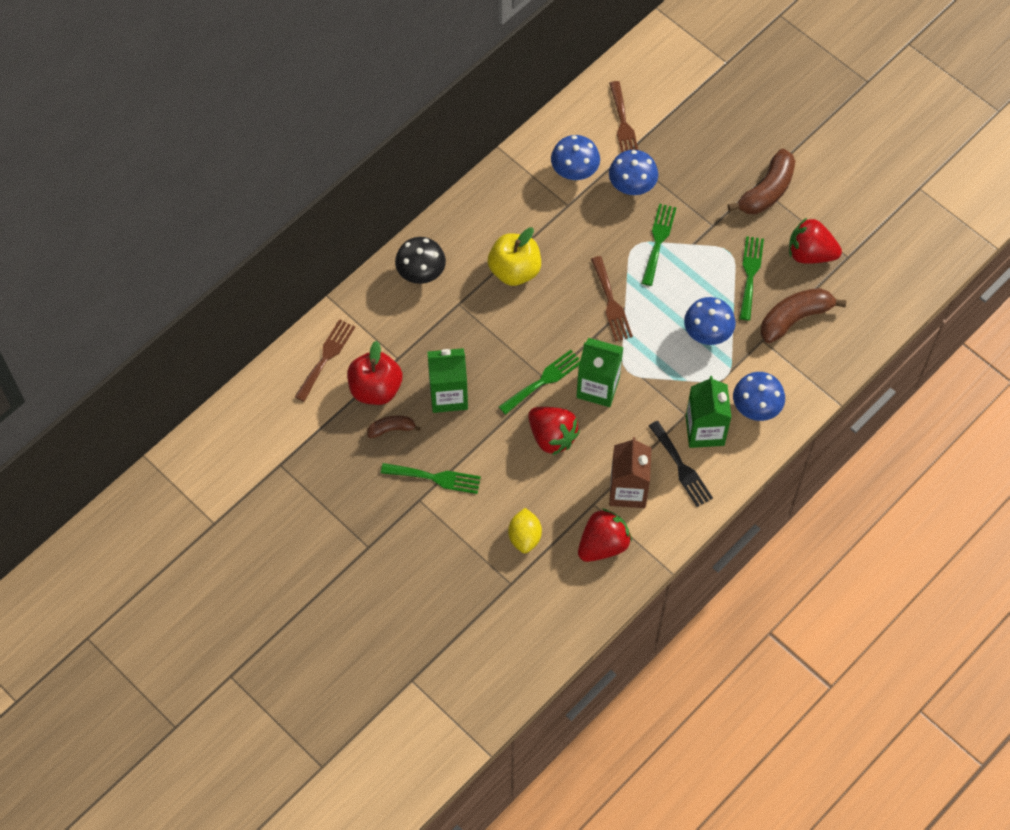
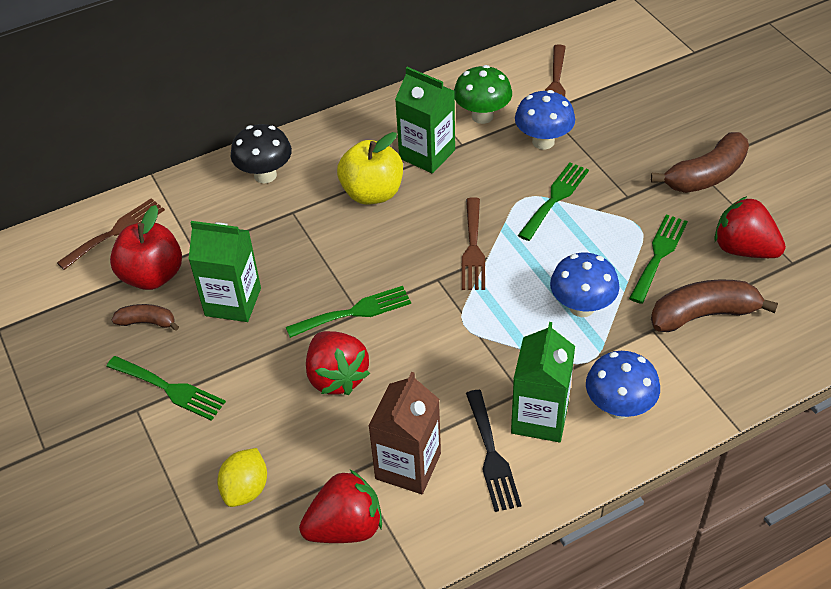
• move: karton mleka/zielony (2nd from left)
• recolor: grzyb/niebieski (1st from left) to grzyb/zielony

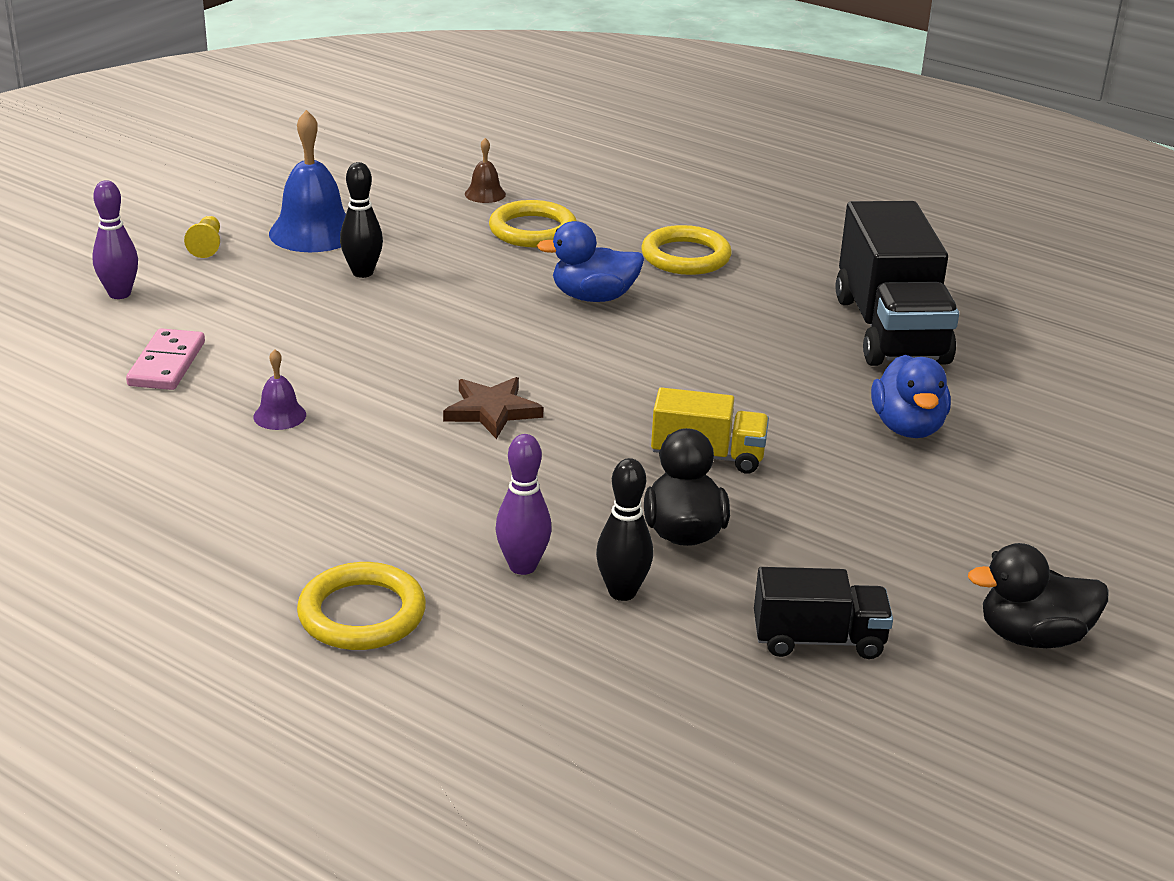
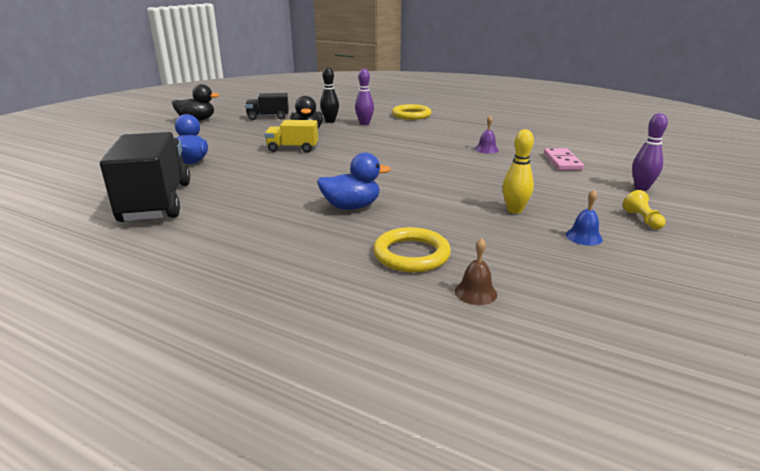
• delete: gwiazda/brązowy
• delete: pierścień/żółty (3rd from left)
• recolor: kręgiel/czarny (1st from left) to kręgiel/żółty
• resize: dzwonek/niebieski x0.49

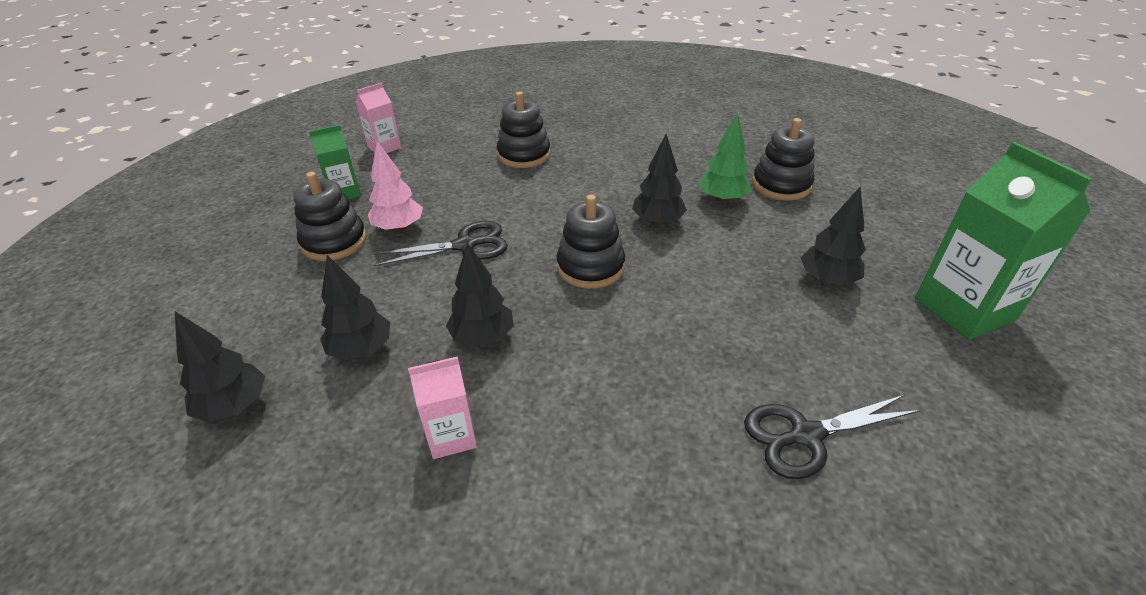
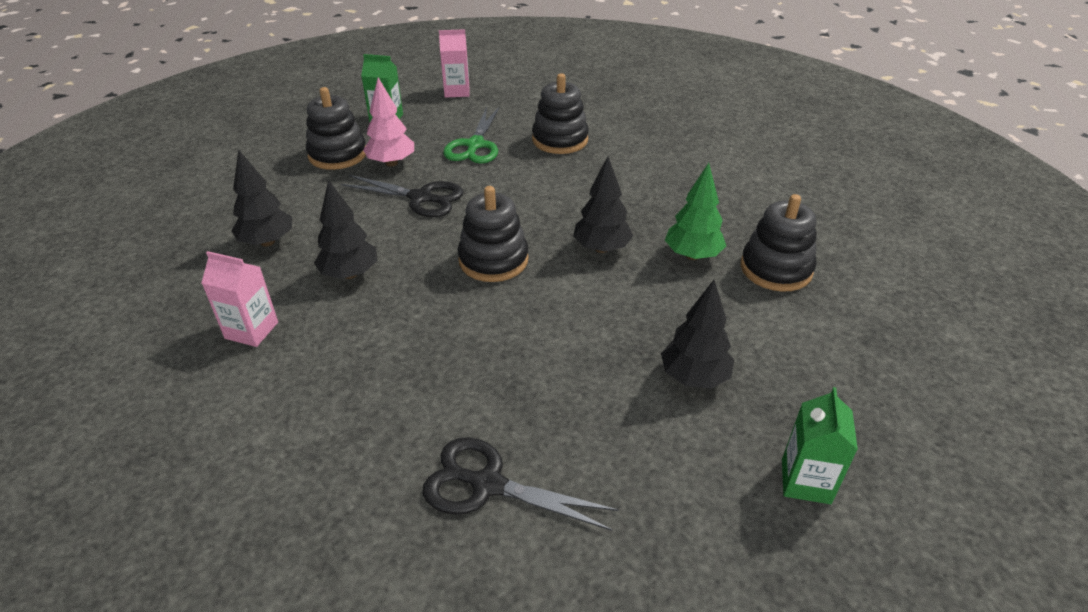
• delete: drzewko/czarny (1st from left)
• insert: nożyczki/zielony
• resize: karton mleka/zielony (2nd from left) x0.54

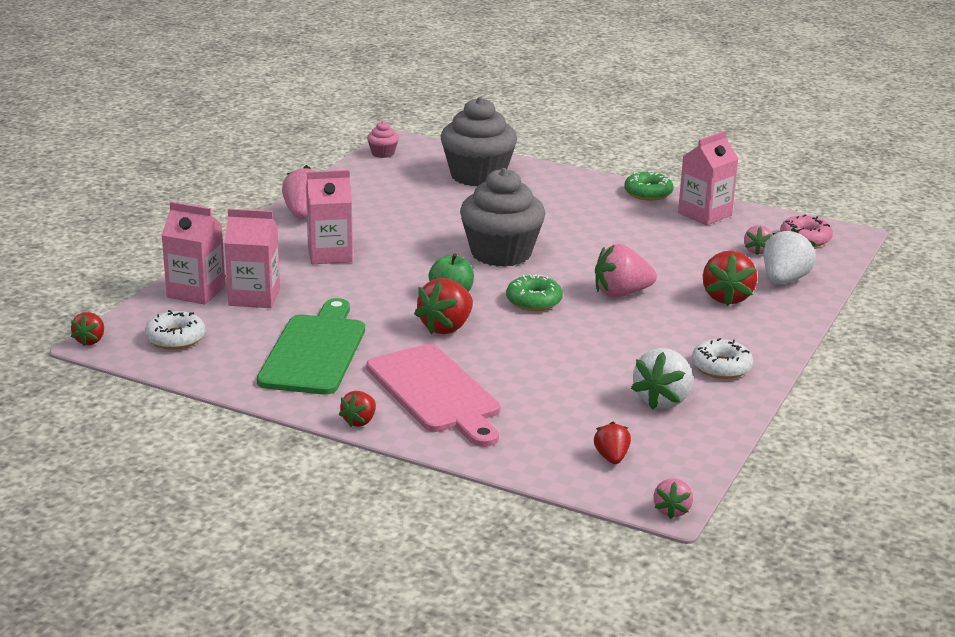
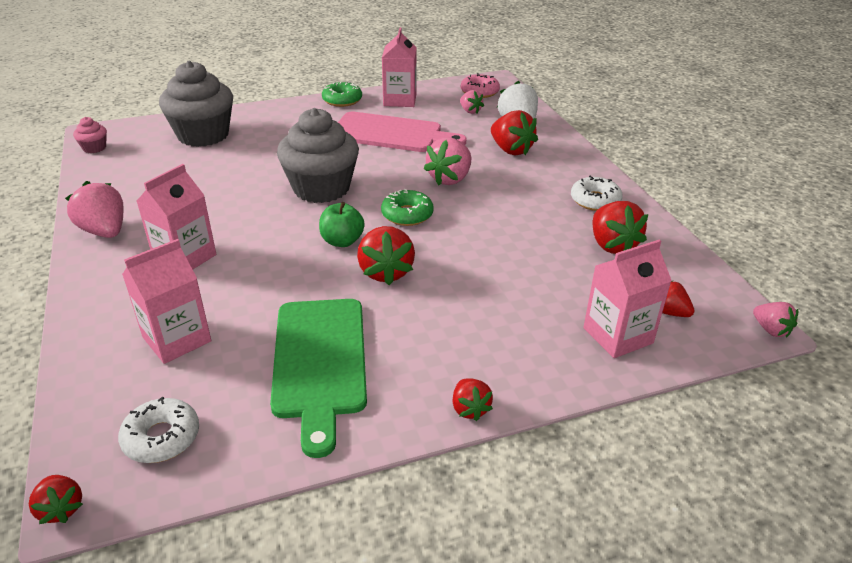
• move: karton mleka/różowy (1st from left in the first image) to karton mleka/różowy (4th from left)
• move: deska do krojenia/różowy
• recolor: truskawka/biały (1st from left) to truskawka/czerwony (5th from left)
• rotate: deska do krojenia/zielony 150 degrees counterclockwise

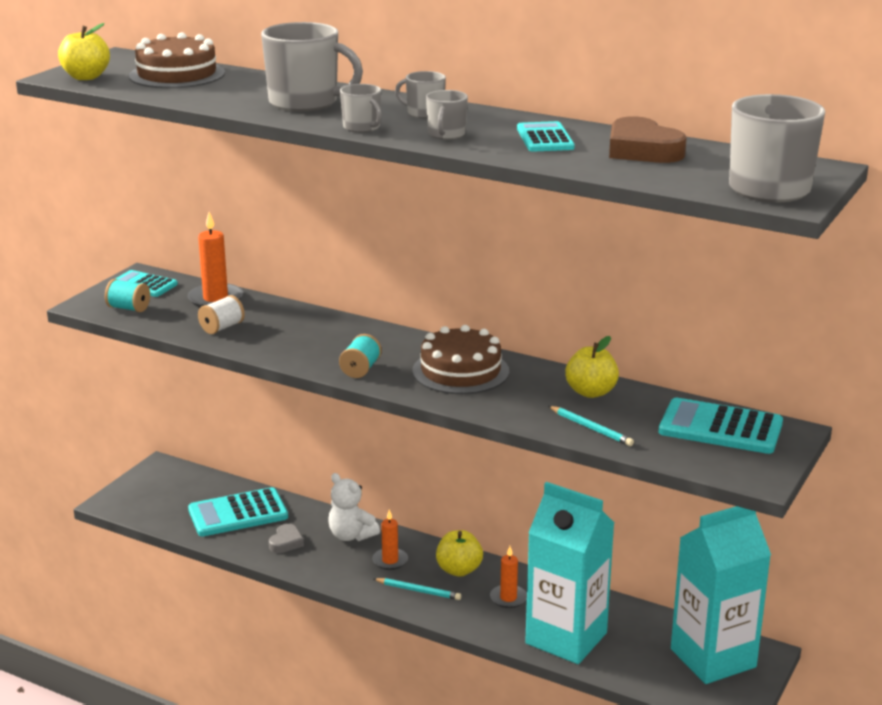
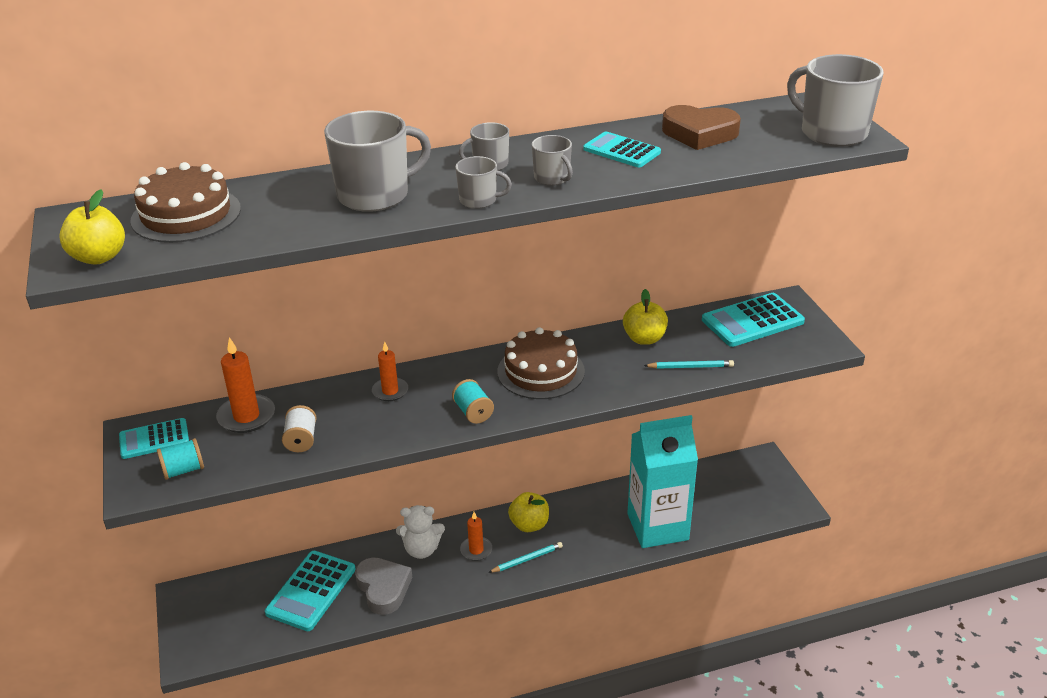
• delete: karton mleka/turkusowy (2nd from left)
• move: świeca/pomarańczowy (3rd from left in the first image) to świeca/pomarańczowy (2nd from left)
• resize: serce/szary x1.72

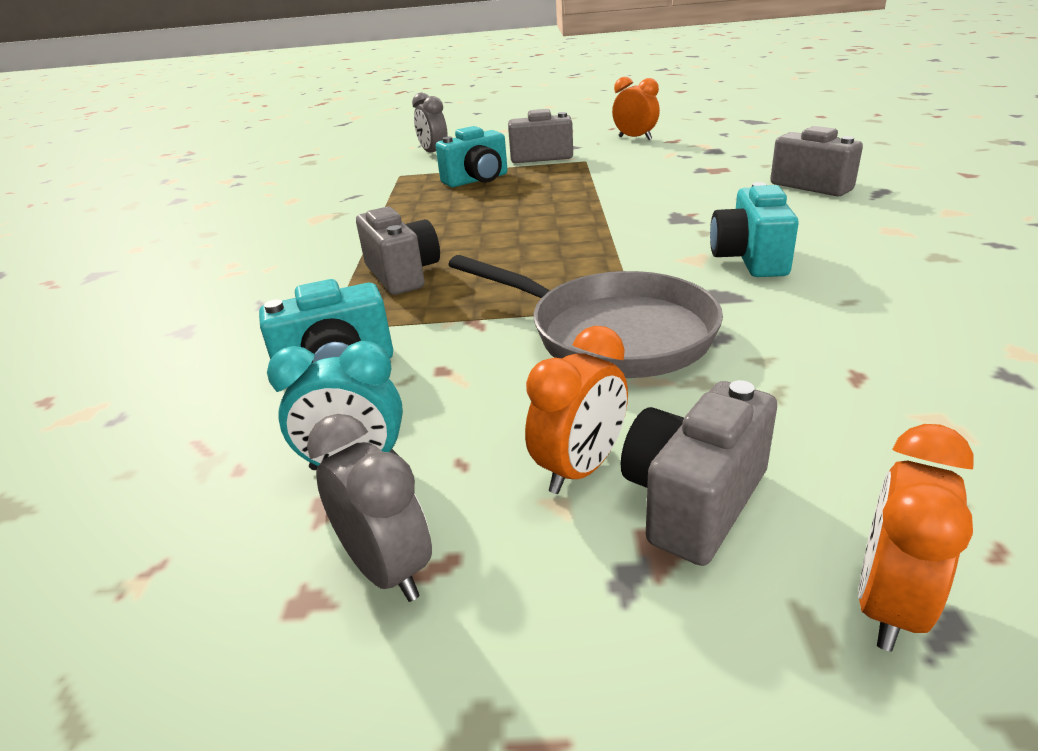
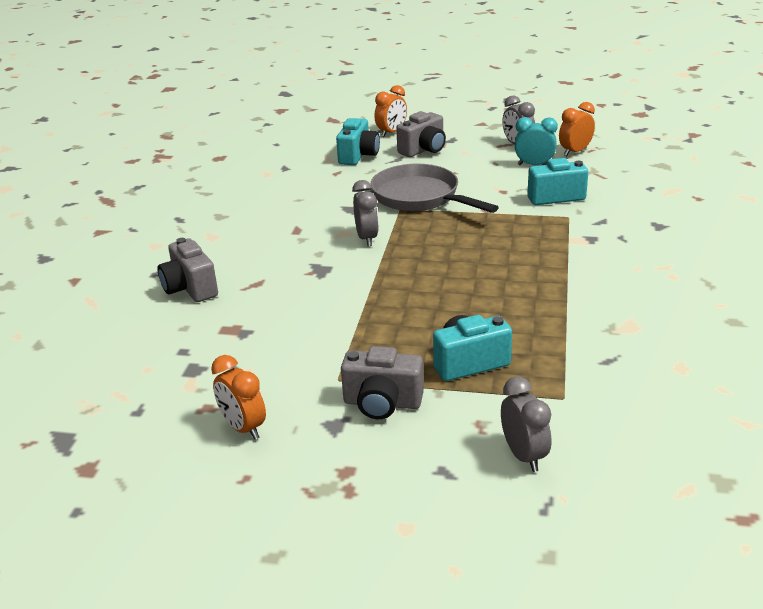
• delete: aparat fotograficzny/szary (1st from left)
• insert: budzik/szary (1st from left)
• move: budzik/pomarańczowy (1st from left in the first image) to budzik/pomarańczowy (3rd from left)
• move: aparat fotograficzny/turkusowy (3rd from left in the first image) to aparat fotograficzny/turkusowy (1st from left)

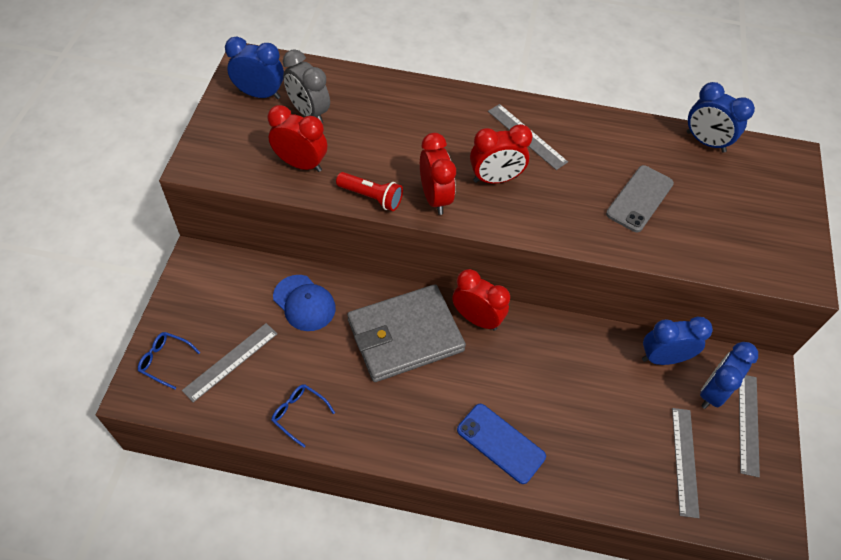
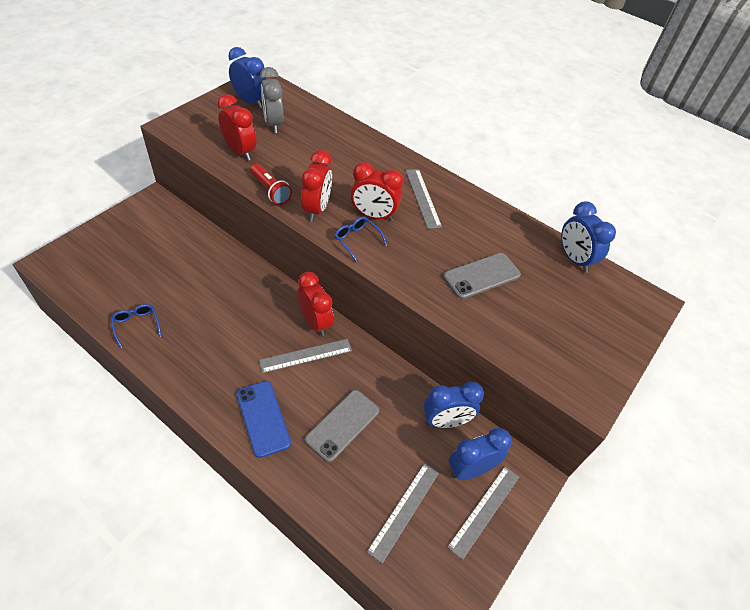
• delete: czapka/niebieski
• delete: portfel/szary
• insert: telefon/szary (1st from left)
• move: okulary/niebieski (1st from left in the first image) to okulary/niebieski (2nd from left)
• move: linijka/szary (1st from left)
• rotate: budzik/niebieski (2nd from left) 150 degrees clockwise

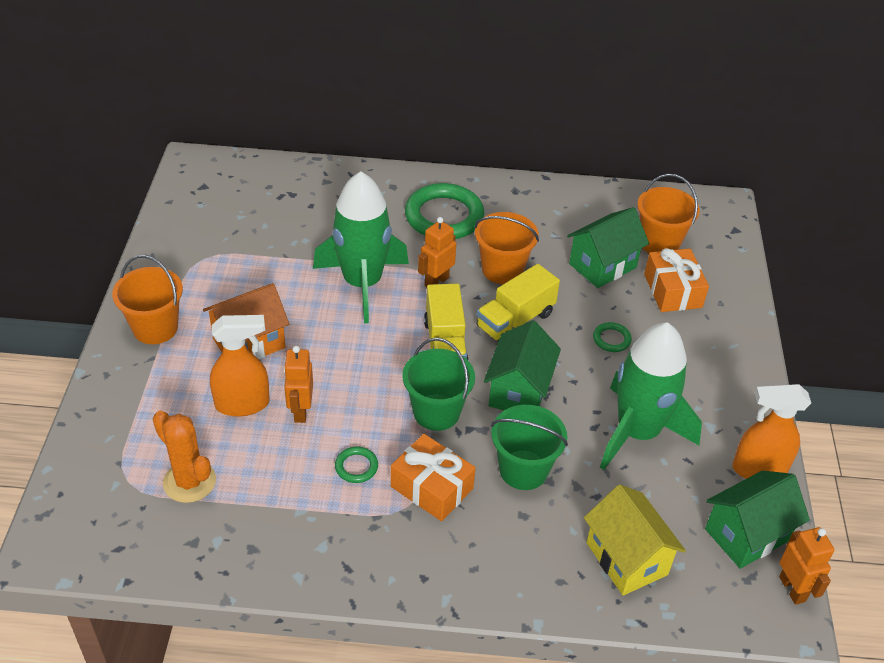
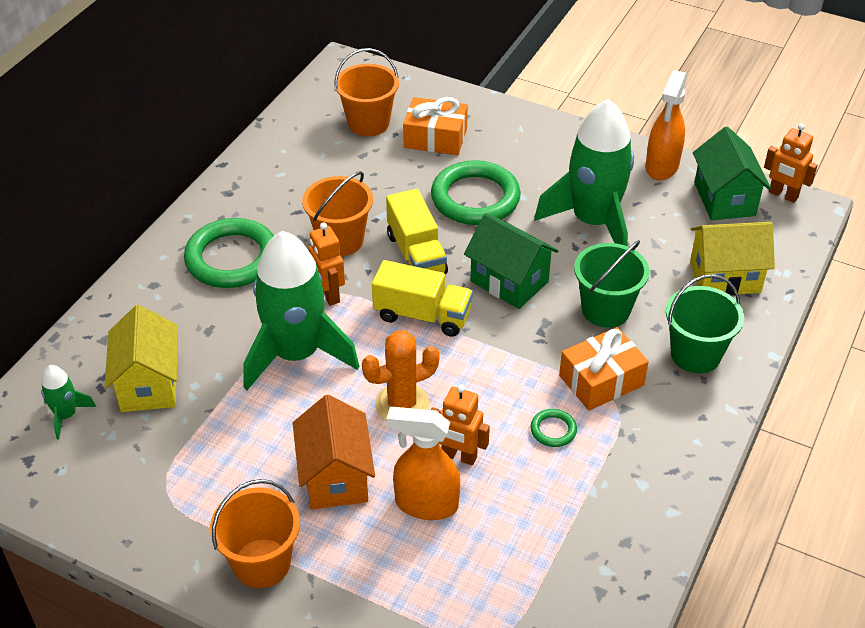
• delete: domek/zielony (2nd from left)
• insert: rakieta/zielony (1st from left)
• insert: domek/żółty (1st from left)
• move: kaktus/pomarańczowy
• move: wiadro/zielony (1st from left in the first image) to wiadro/zielony (2nd from left)
• rotate: spryskiwacz/pomarańczowy (1st from left) 90 degrees counterclockwise
• rotate: robot/pomarańczowy (3rd from left) 150 degrees counterclockwise
• resize: pierścień/zielony (3rd from left in the first image) x2.28

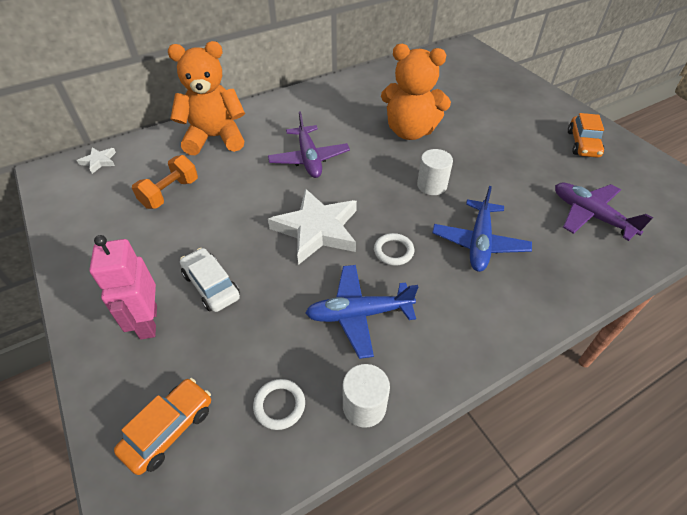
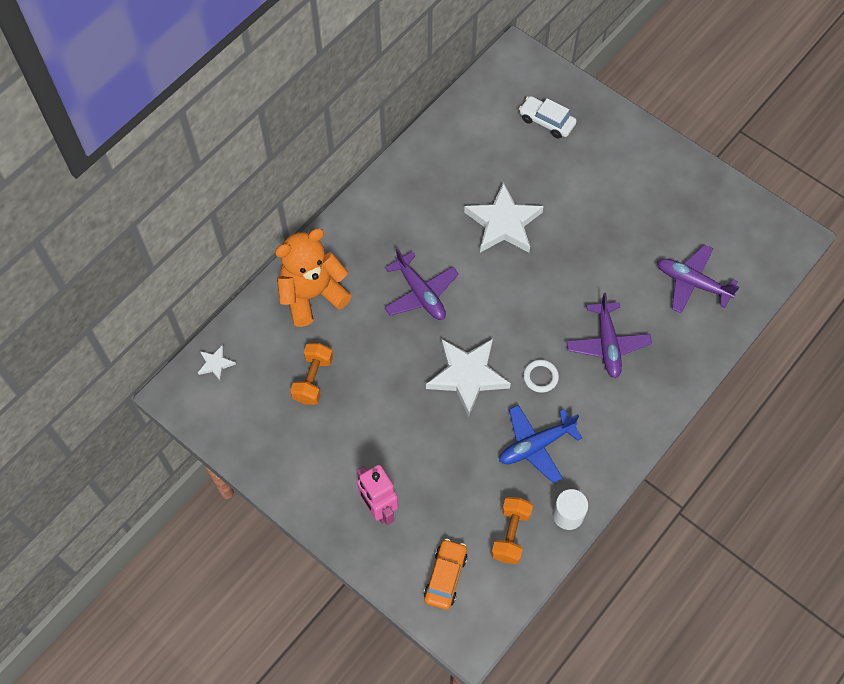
• delete: walec/biały (2nd from left)
• delete: samochód/pomarańczowy (2nd from left)
• move: samochód/biały
• replace: pierścień/biały (1st from left) to hantel/pomarańczowy (2nd from left)
• replace: miś/pomarańczowy (2nd from left) to gwiazda/biały (3rd from left)
• recolor: samolot/niebieski (2nd from left) to samolot/fioletowy (2nd from left)

